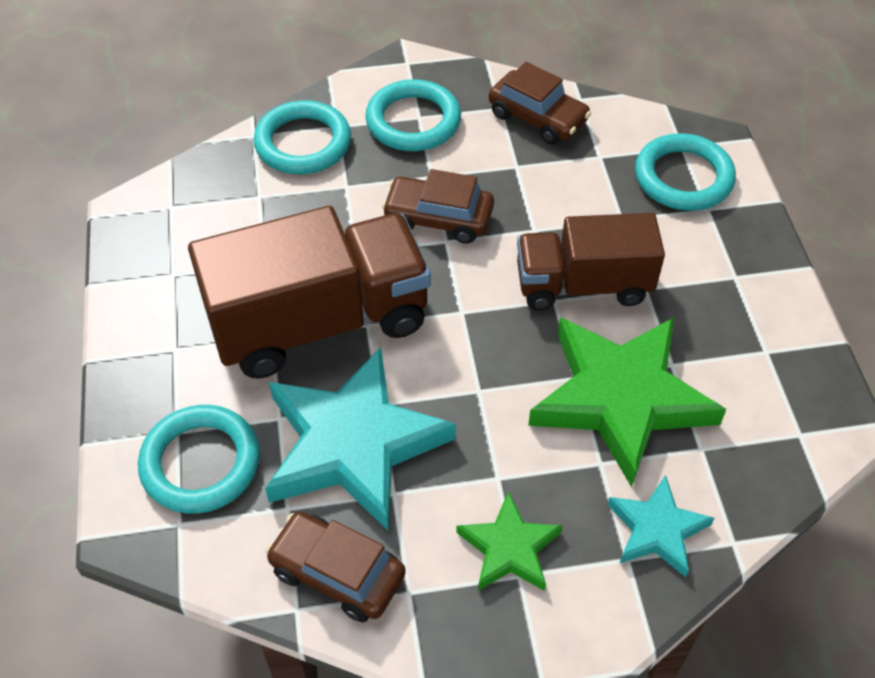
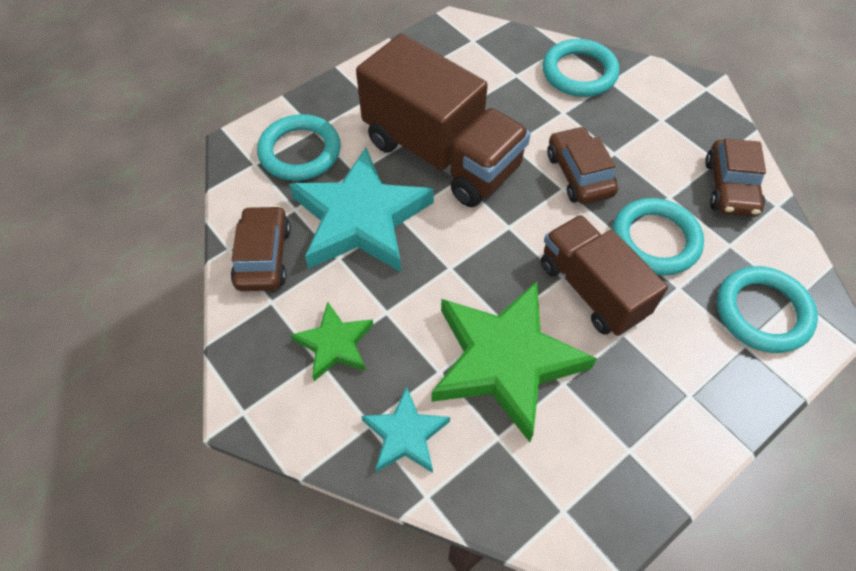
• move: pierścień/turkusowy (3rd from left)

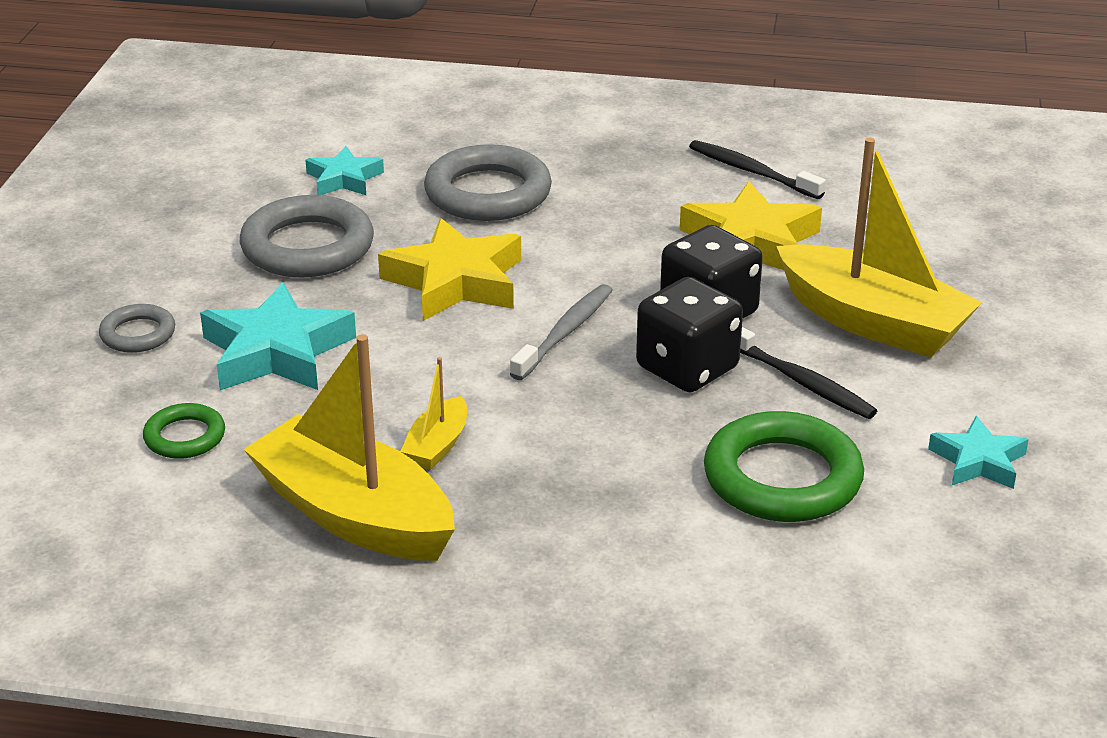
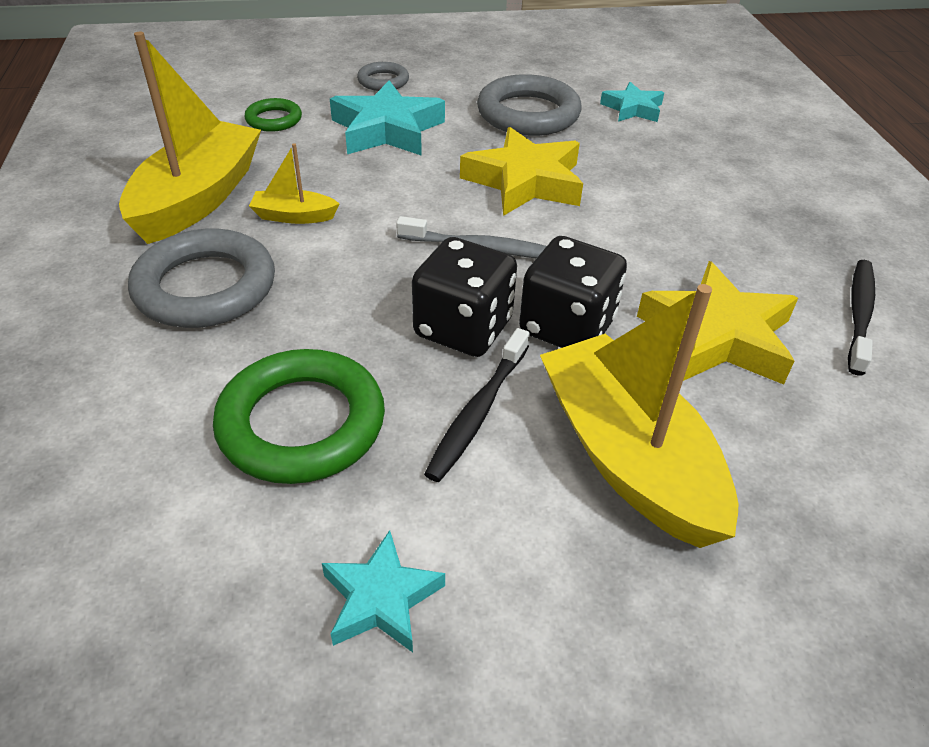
• move: pierścień/szary (3rd from left in the first image) to pierścień/szary (1st from left)
• rotate: łódka/żółty (3rd from left) 135 degrees clockwise

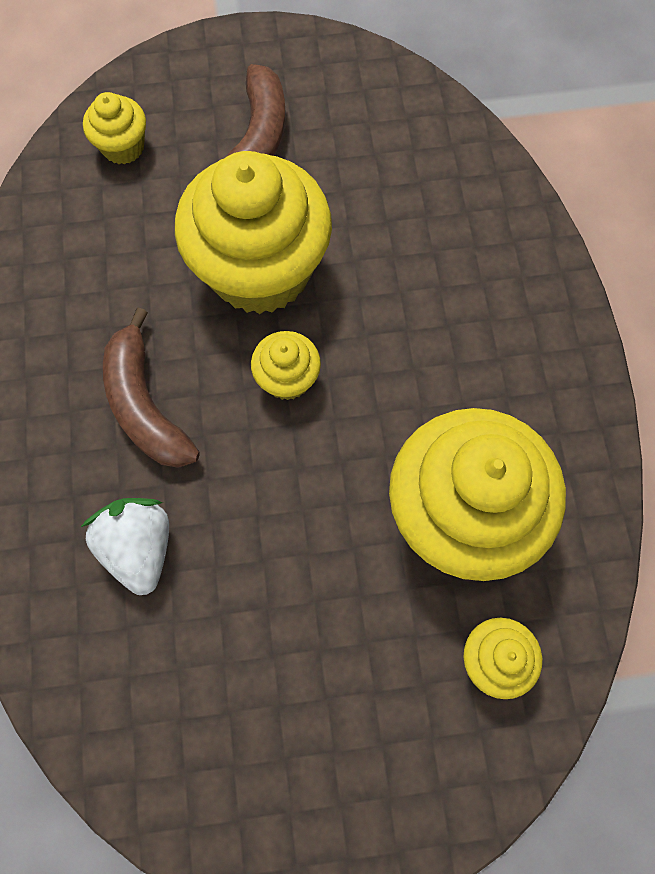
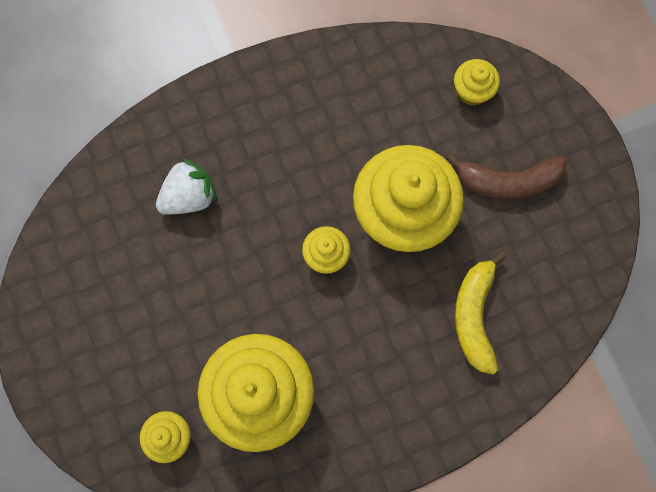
• delete: banan/brązowy (1st from left)
• insert: banan/żółty

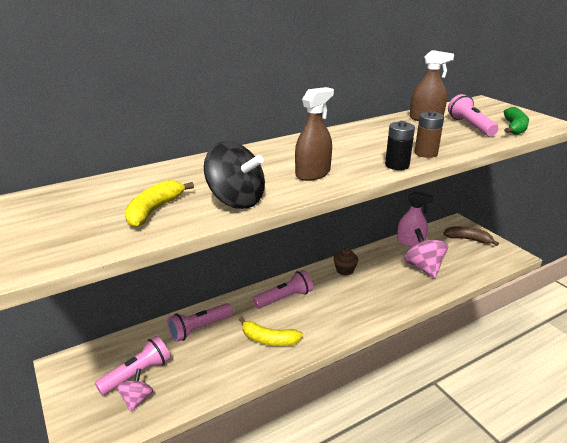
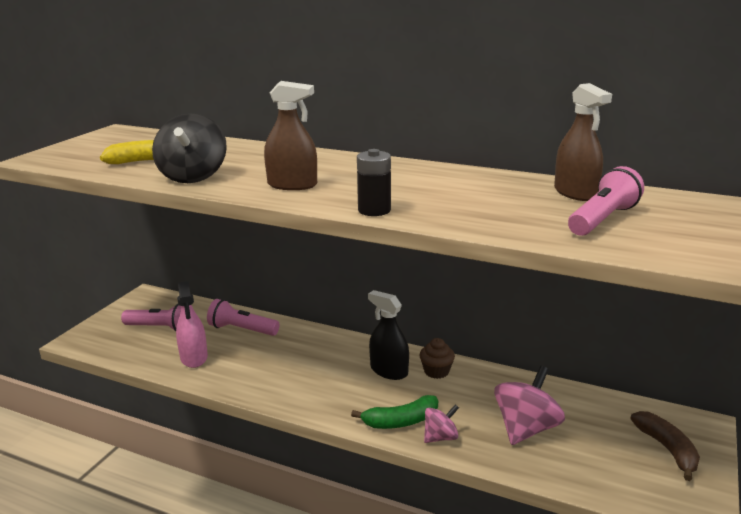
• delete: banan/żółty (2nd from left)
• delete: latarka/różowy (3rd from left)
• delete: bateria/brązowy
• insert: spryskiwacz/czarny
• move: bączek/różowy (1st from left)
• move: spryskiwacz/różowy
• move: banan/zielony

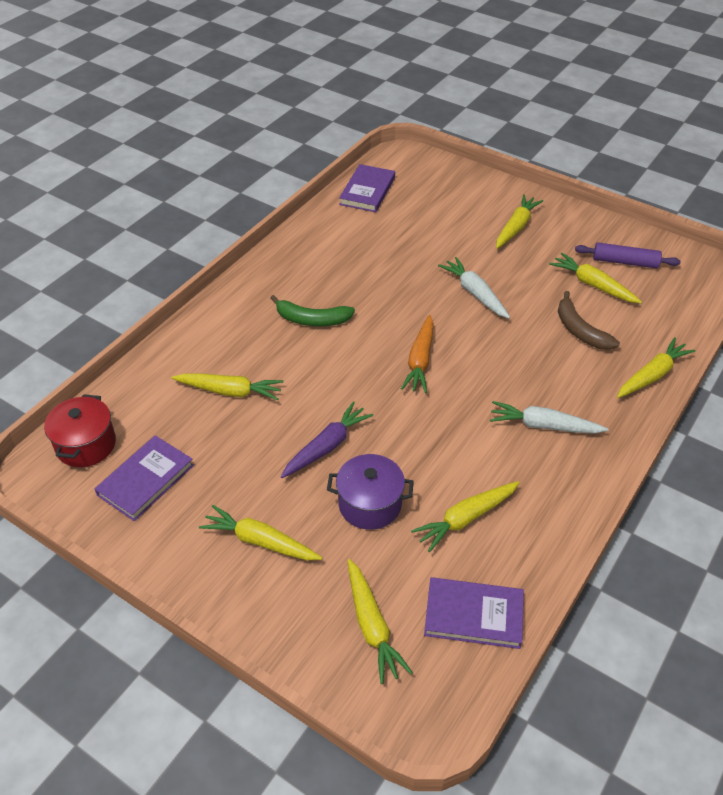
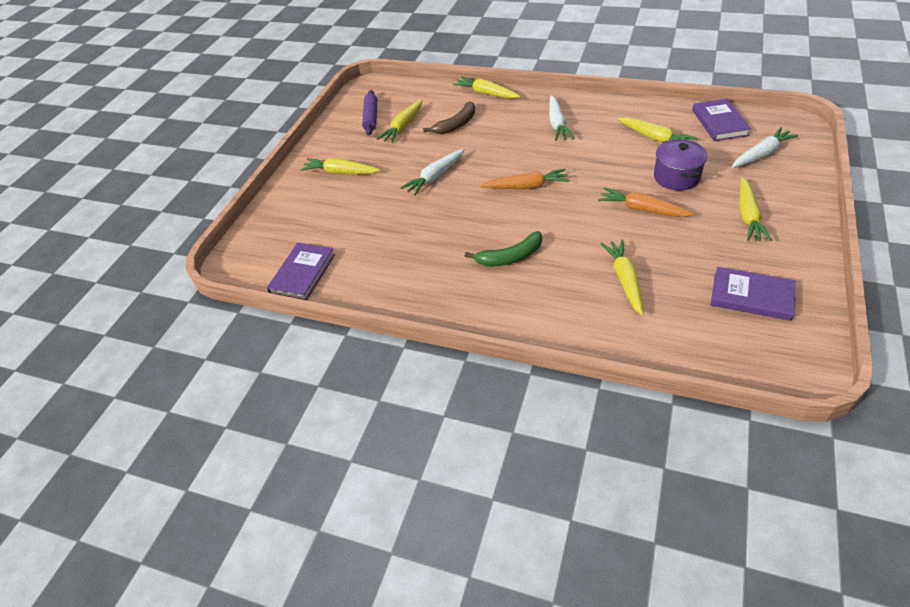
• delete: garnek/czerwony
• recolor: marchewka/fioletowy to marchewka/pomarańczowy (2nd from left)
• recolor: marchewka/żółty (3rd from left) to marchewka/biały (3rd from left)
• rotate: banan/zielony 75 degrees clockwise
• rotate: książka/fioletowy (2nd from left in the first image) 75 degrees counterclockwise

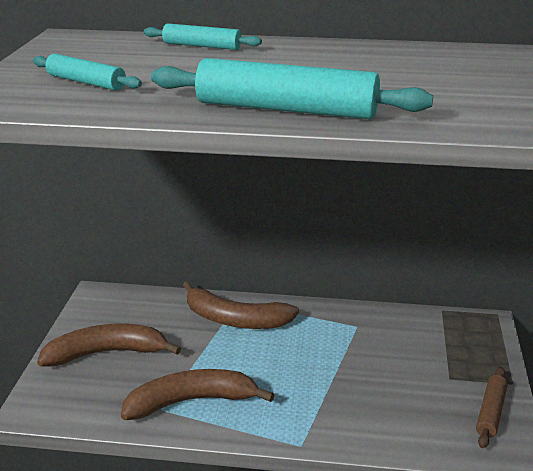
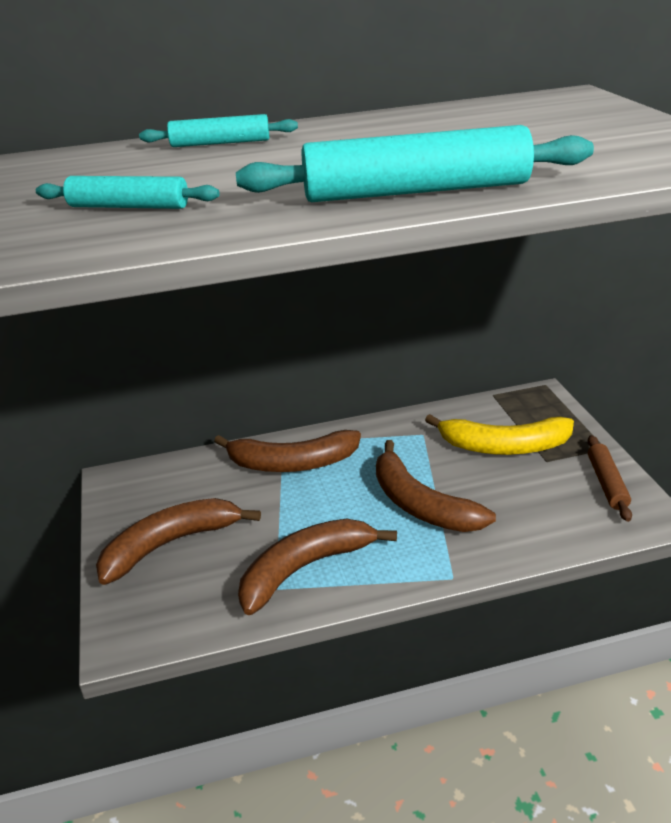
• insert: banan/brązowy (4th from left)
• insert: banan/żółty

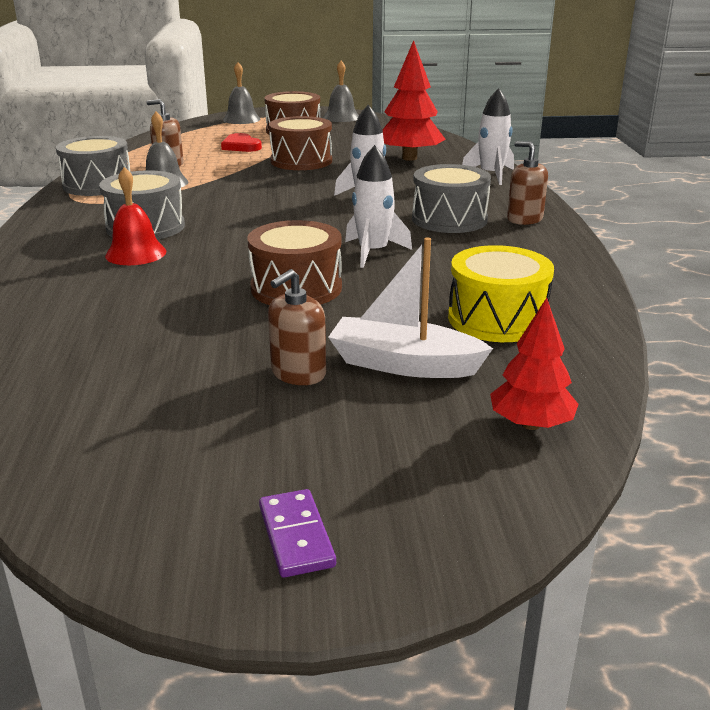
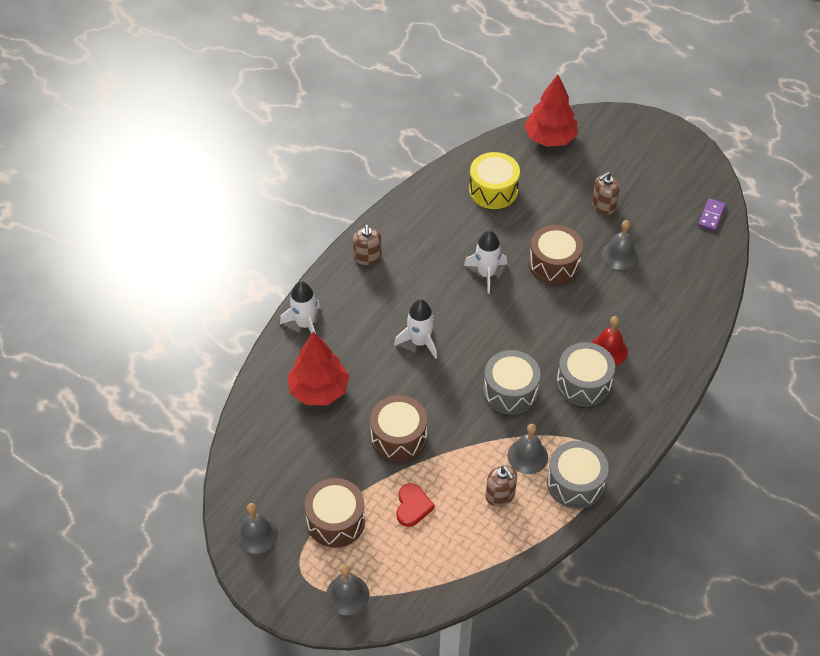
• delete: łódka/biały
• insert: dzwonek/szary (4th from left)
• move: kostka domina/fioletowy
• move: bęben/szary (3rd from left in the first image) to bęben/szary (1st from left)
• rotate: dozownik mydła/brązowy (2nd from left in the first image) 150 degrees clockwise
• resize: drzewko/czerwony (2nd from left) x1.60

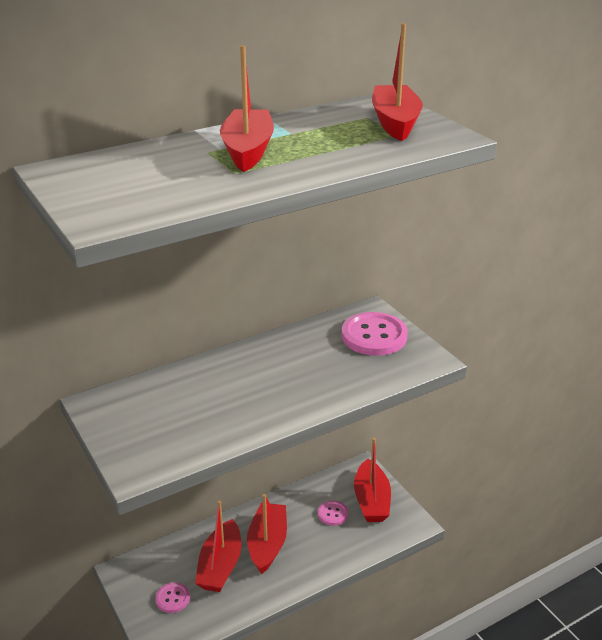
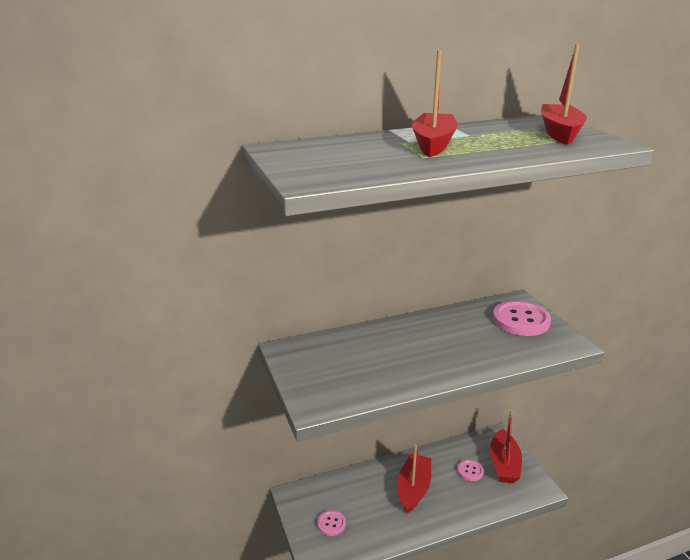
• delete: łódka/czerwony (1st from left)

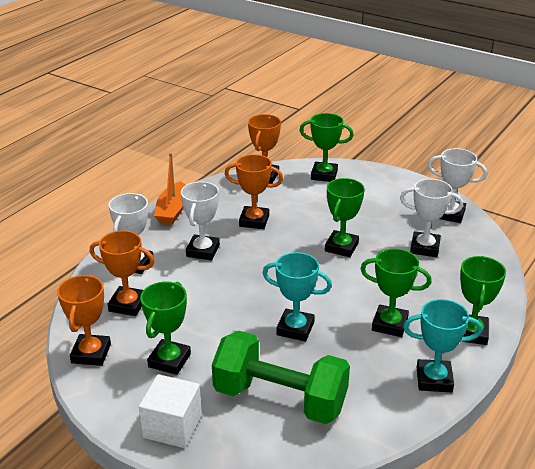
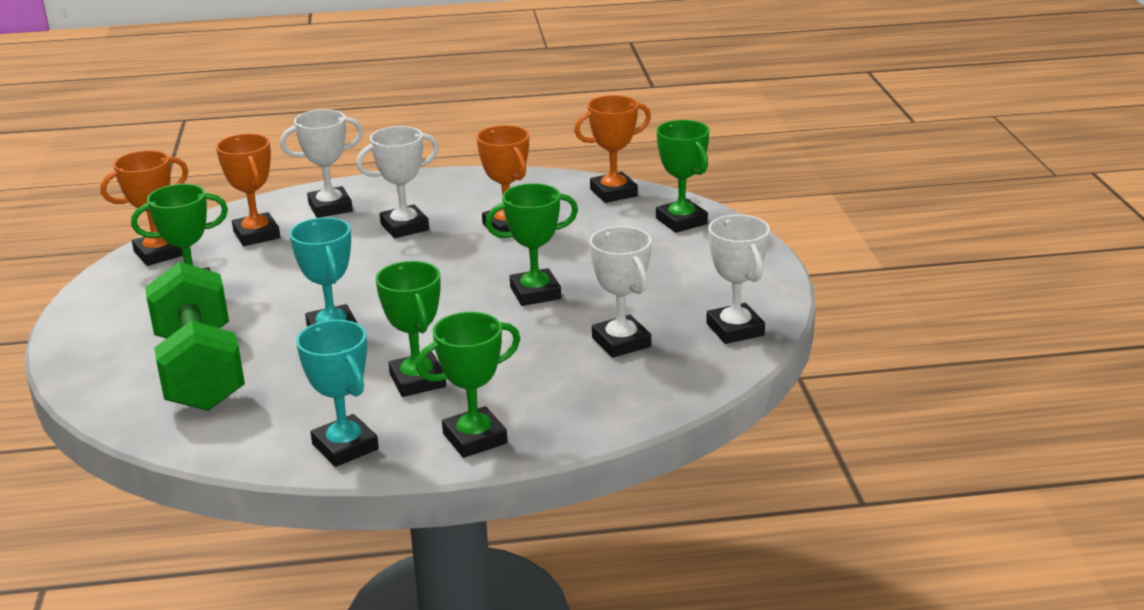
• delete: sześcian/biały
• delete: łódka/pomarańczowy

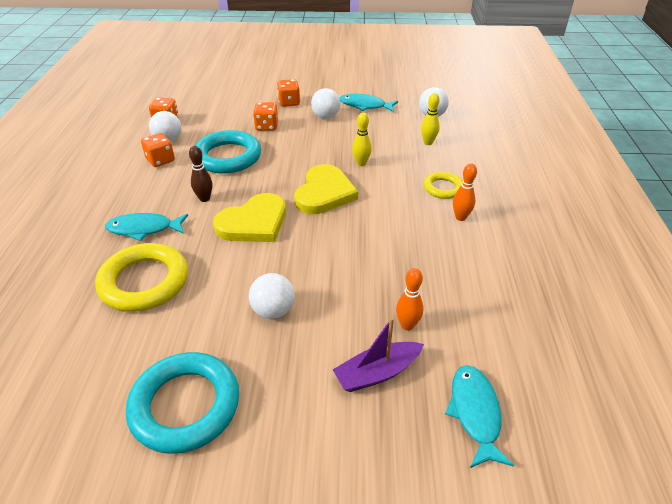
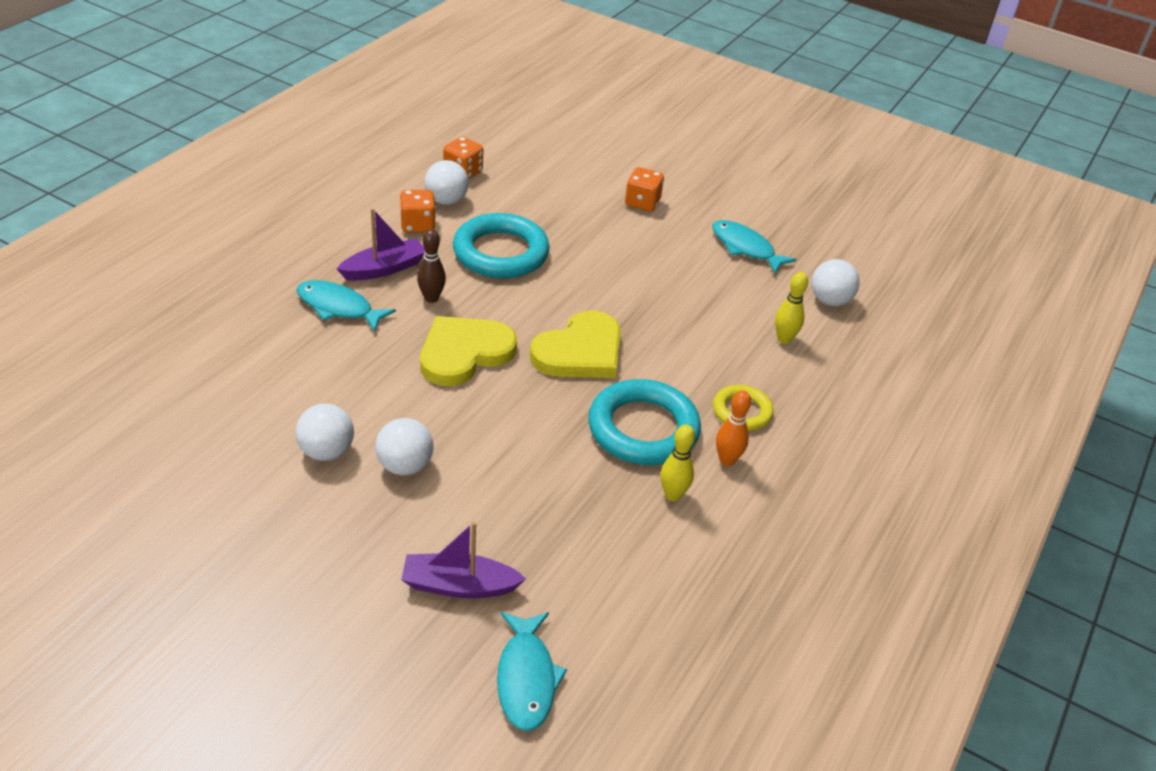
• delete: pierścień/żółty (1st from left)
• delete: kostka do gry/pomarańczowy (3rd from left)
• delete: kręgiel/pomarańczowy (1st from left)
• insert: łódka/fioletowy (1st from left)
• move: pierścień/turkusowy (1st from left in the first image) to pierścień/turkusowy (2nd from left)
• move: piłka/biały (3rd from left in the first image) to piłka/biały (1st from left)
• move: kręgiel/żółty (1st from left)
• rotate: serce/żółty (1st from left) 150 degrees clockwise
• rotate: ryba/turkusowy (3rd from left in the first image) 150 degrees clockwise

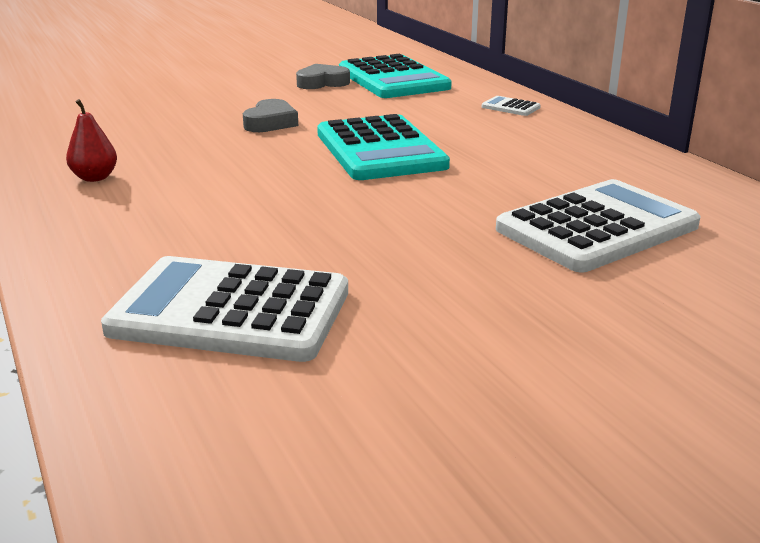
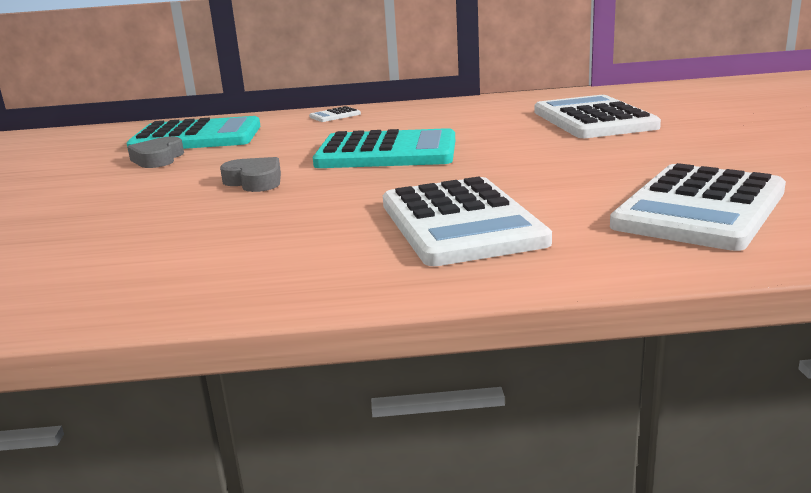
• delete: gruszka/czerwony
• insert: kalkulator/biały (2nd from left)

